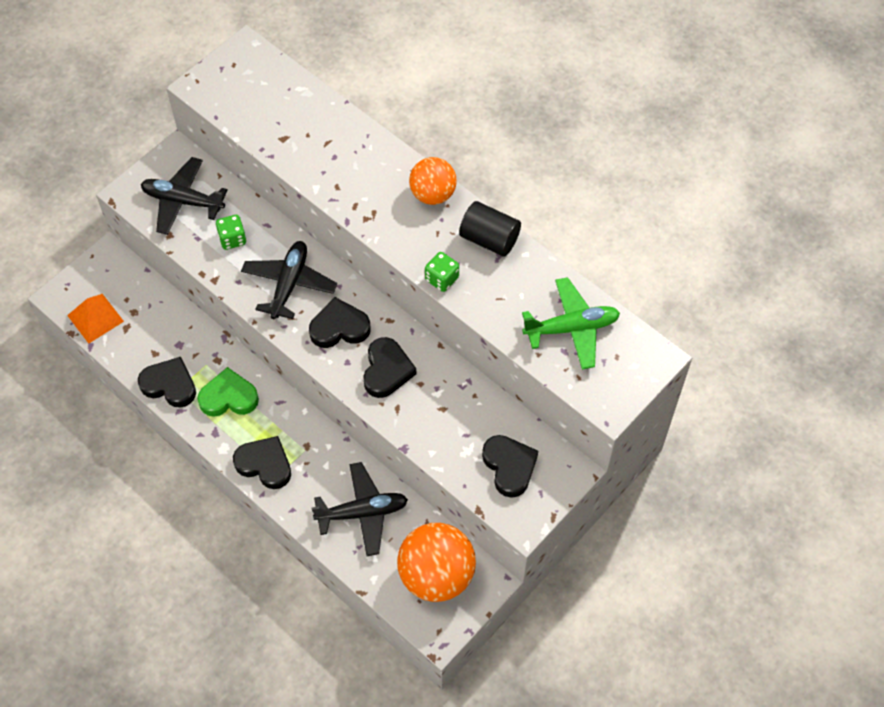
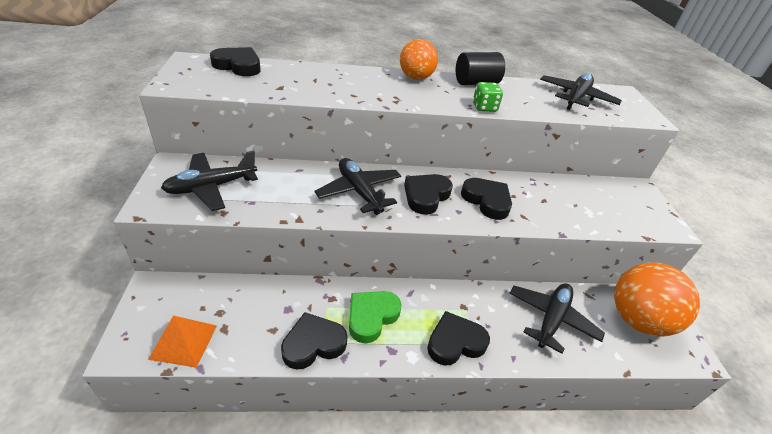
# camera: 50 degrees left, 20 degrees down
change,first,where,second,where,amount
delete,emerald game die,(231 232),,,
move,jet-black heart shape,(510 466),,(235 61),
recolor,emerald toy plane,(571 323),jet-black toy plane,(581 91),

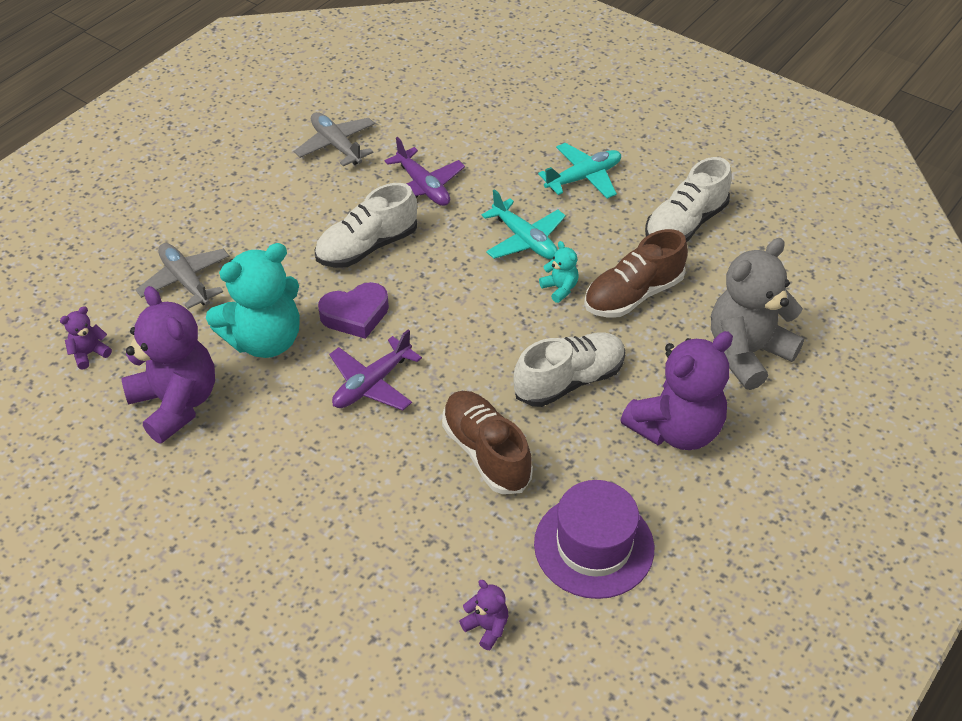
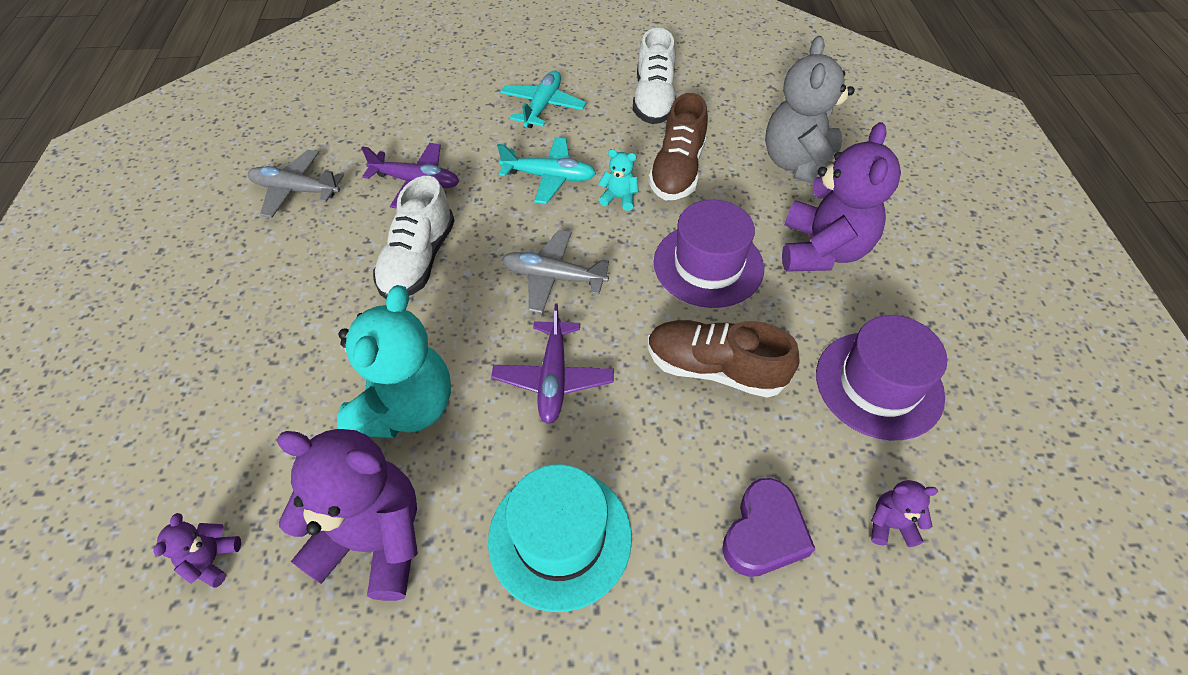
# camera: 40 degrees left, 5 degrees up
change,first,where,second,where,amount
move,ash-grey toy plane,(182 276),,(555 272),
move,royal purple heart shape,(353 310),,(768 527),
replace,snow-white sneaker,(569 369),royal purple tall hat,(709 254),
insert,,,aqua tall hat,(560 538),

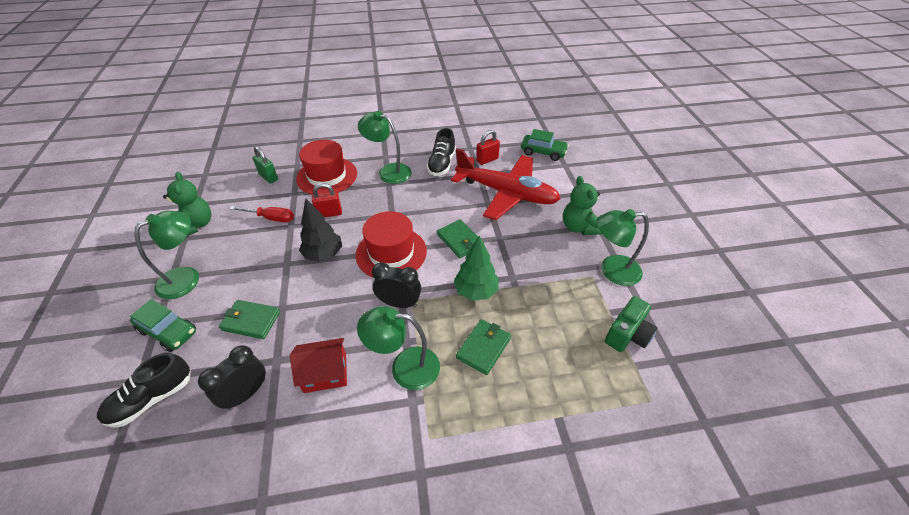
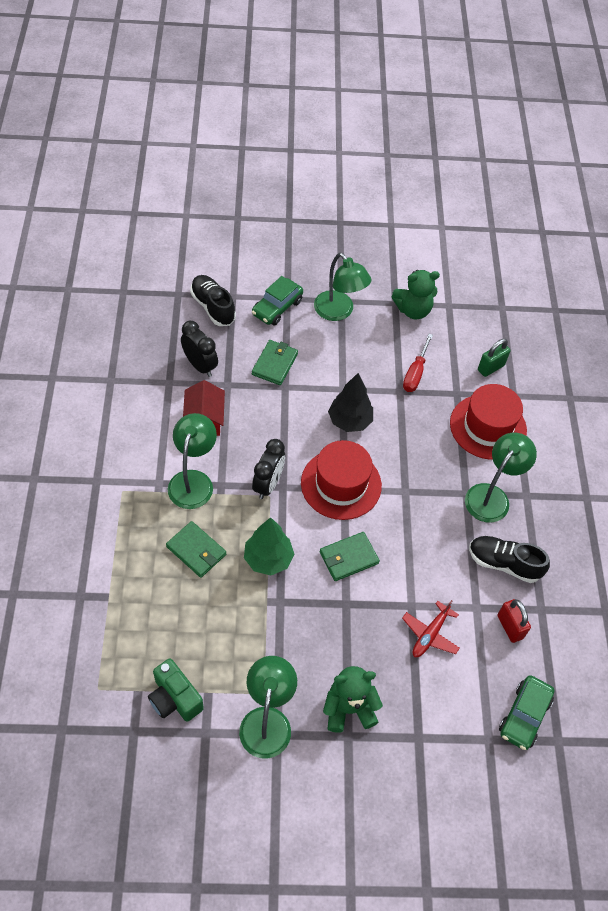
# camera: 95 degrees right, 10 degrees up
change,first,where,second,where,amount
delete,crimson lock,(327 200),,,
resize,crimson toy plane,(506 184),,(431 628),x0.43

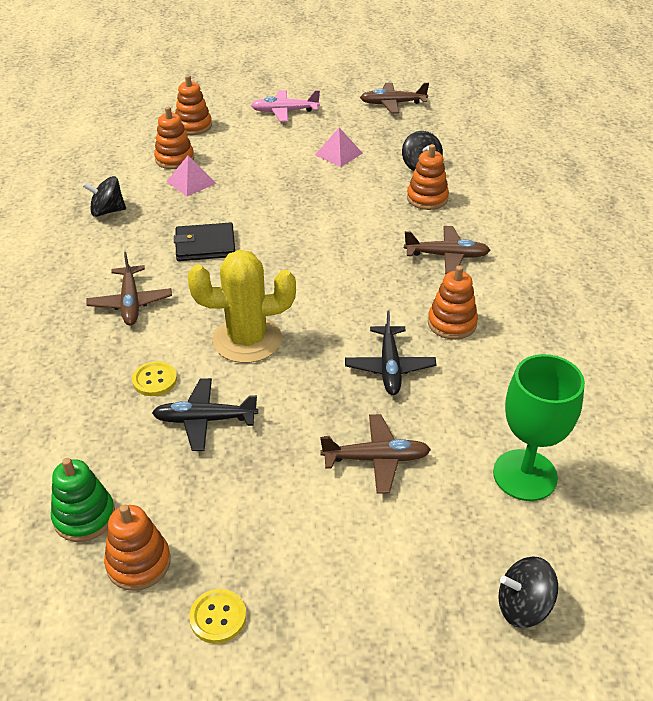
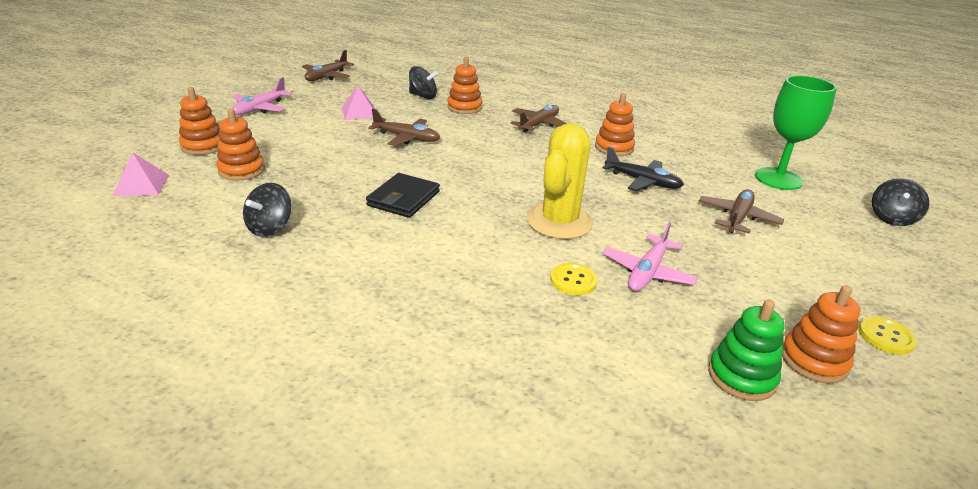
# camera: 60 degrees left, 10 degrees down
change,first,where,second,where,amount
move,dark brown toy plane,(129 288),,(404 127),
recolor,jet-black toy plane,(205 414),rosy toy plane,(650 256),
move,rosy pyramid shape,(191 175),,(141 174),

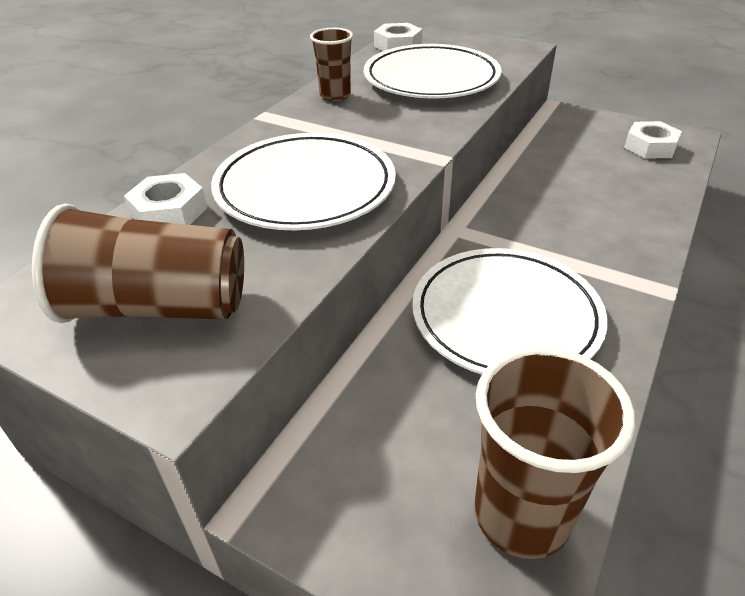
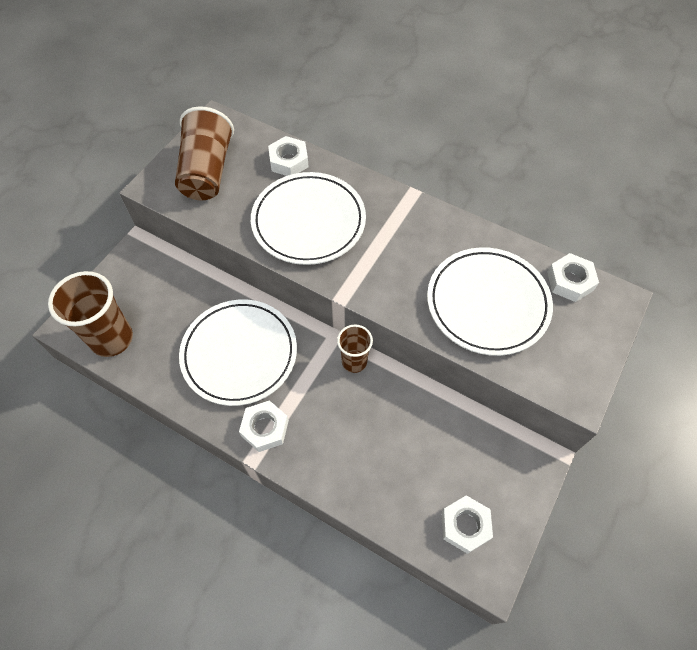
# camera: 90 degrees right, 20 degrees up
change,first,where,second,where,amount
move,dark brown cup,(331 64),,(355 349),
insert,,,snow-white nut,(264 426),

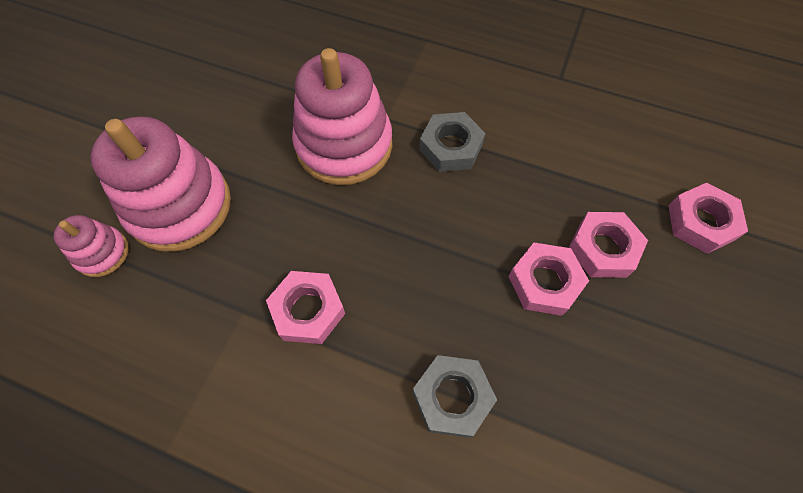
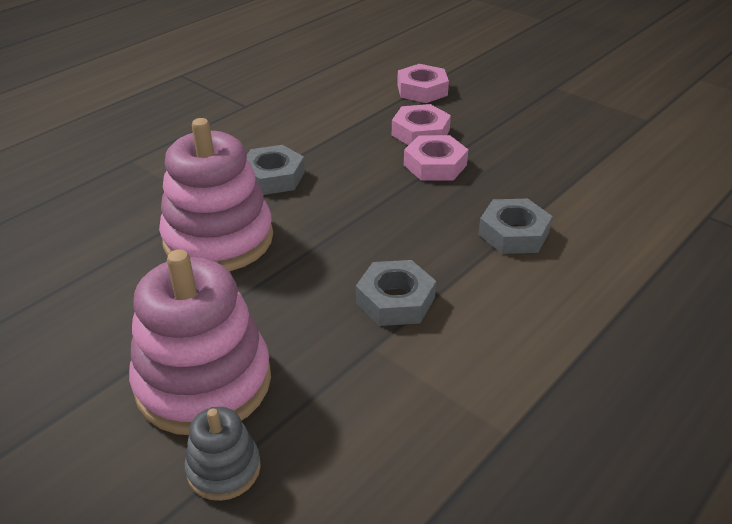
# camera: 70 degrees left, 25 degrees down
change,first,where,second,where,amount
recolor,rosy stacking rings,(91 246),ash-grey stacking rings,(223 454),
recolor,rosy nut,(305 307),ash-grey nut,(396 293),

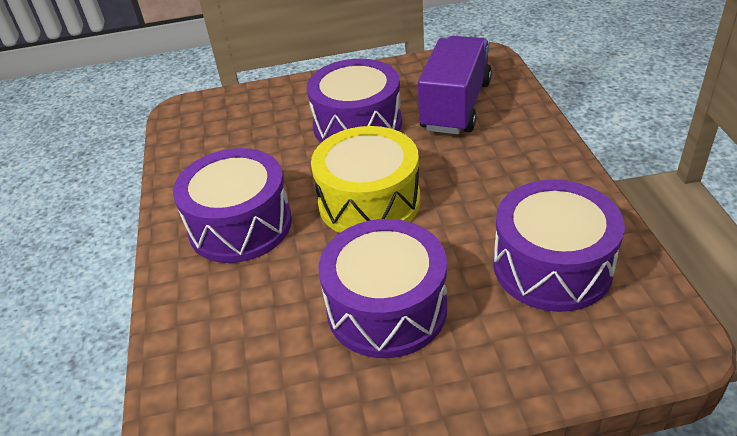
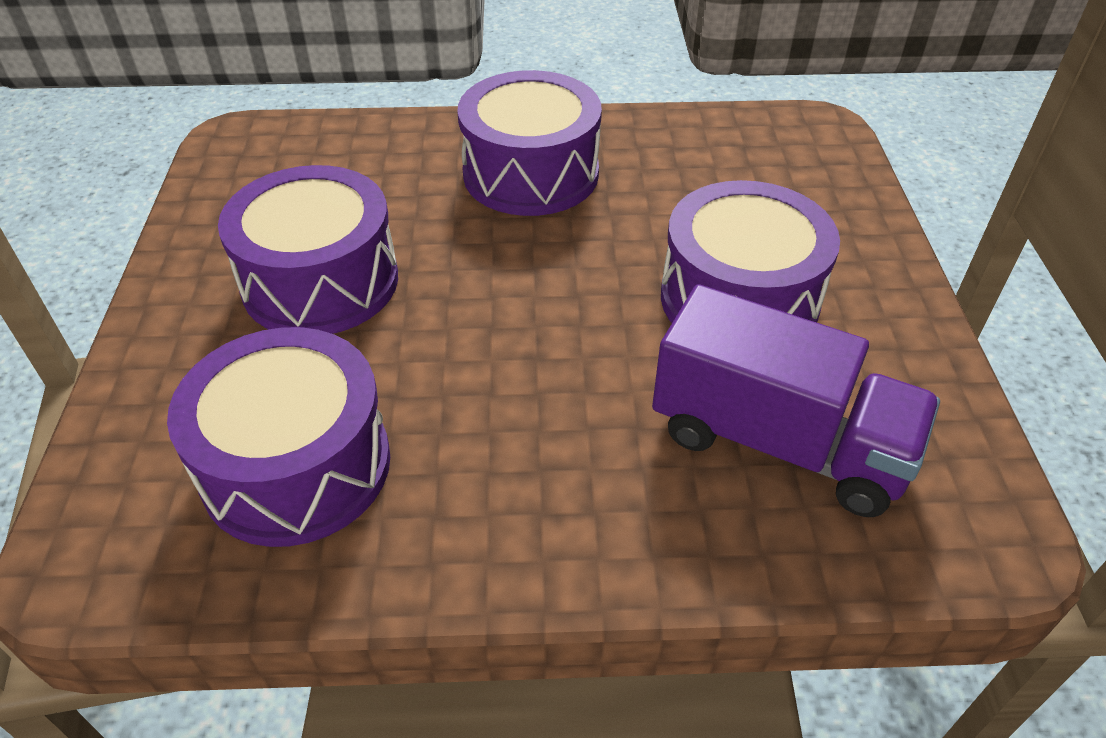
# camera: 95 degrees right, 5 degrees up
change,first,where,second,where,amount
delete,bright yellow toy drum,(365 179),,,

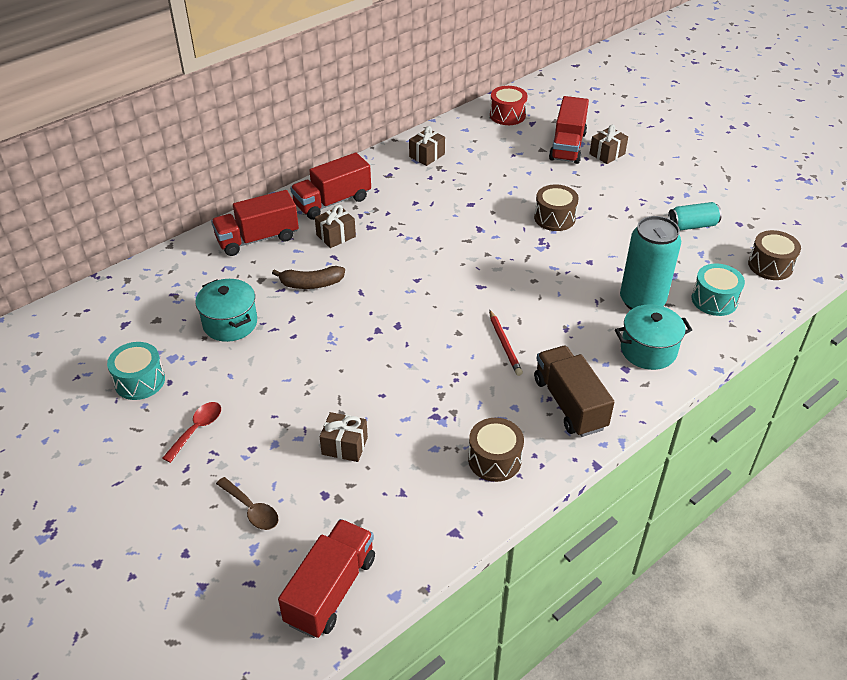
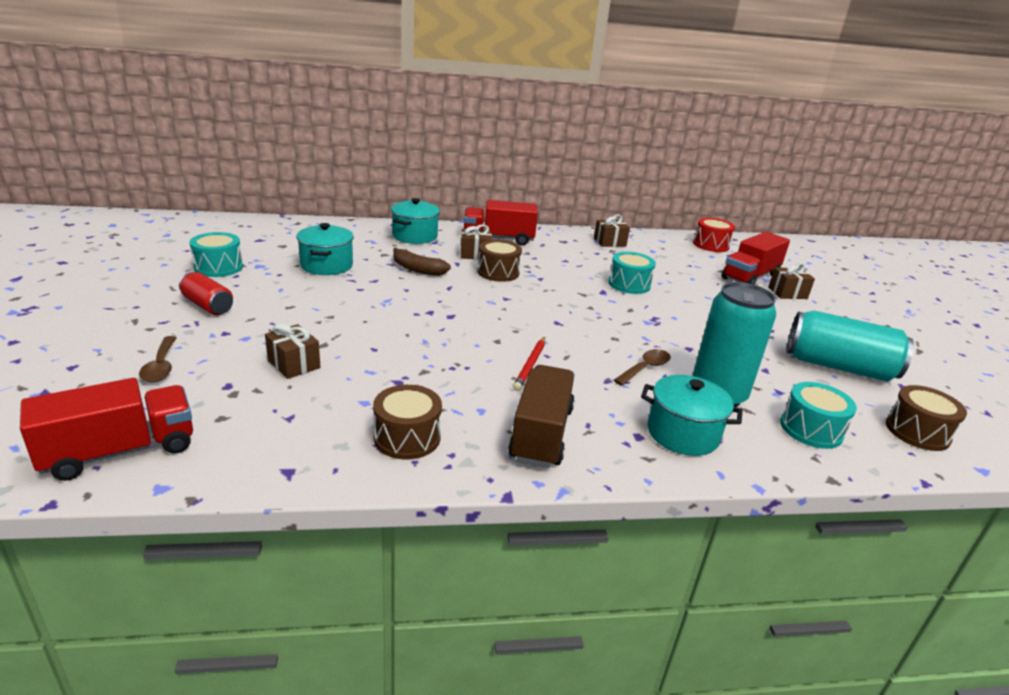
# camera: 30 degrees right, 15 degrees down
change,first,where,second,where,amount
replace,crimson tablespoon,(191 432),crimson can,(206 293),
replace,crimson lorry,(255 223),aqua pot,(415 221),
move,dark brown toy drum,(556 208),,(500 261),
resize,aqua can,(695 216),,(850 346),x1.78
insert,,,aqua toy drum,(632 273),
insert,,,dark brown tablespoon,(642 367),

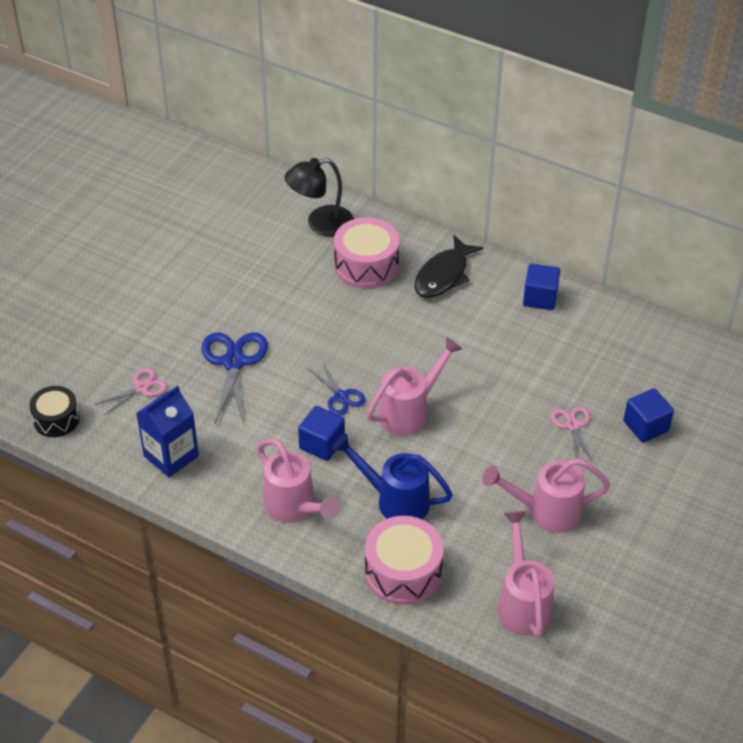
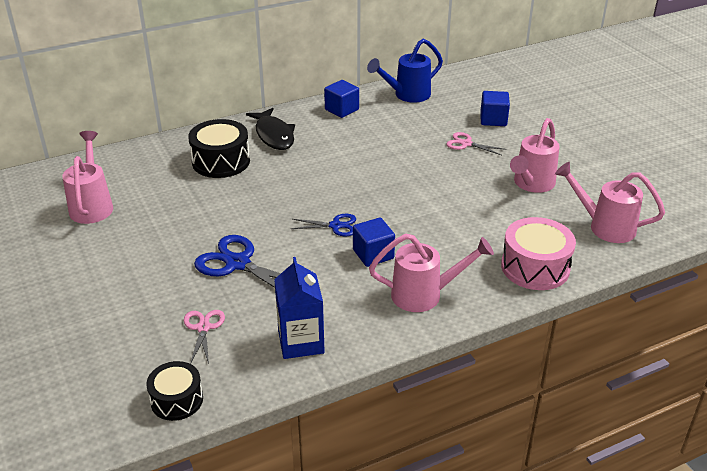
# camera: 55 degrees left, 10 degrees down
change,first,where,second,where,amount
delete,jet-black lamp,(319 197),,,
move,royal blue watering pot,(392 476),,(405 71),
recolor,rosy toy drum,(366 252),jet-black toy drum,(219 148),
move,rosy watering pot,(414 386),,(87 177),

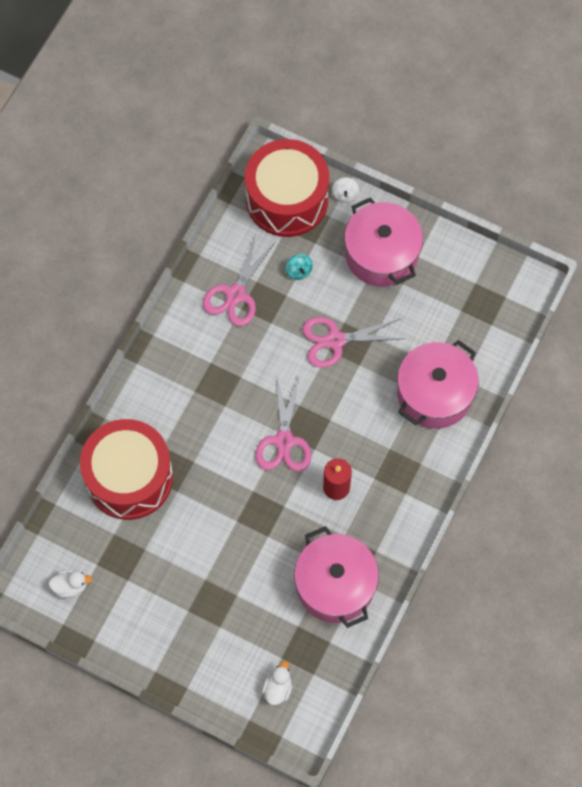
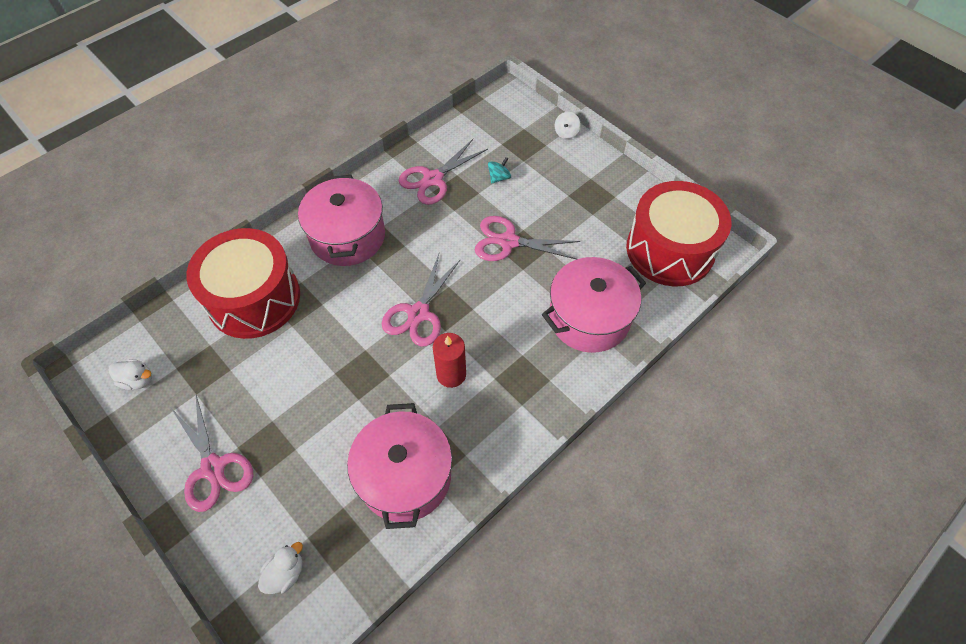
# camera: 20 degrees right, 10 degrees down
change,first,where,second,where,amount
move,crimson toy drum,(287 188),,(678 233),
rotate,aqua whirligig,(299 267),,(499 170),135 degrees counterclockwise
move,rosy pot,(383 242),,(341 220),
insert,,,rosy pair of scissors,(212 453),

